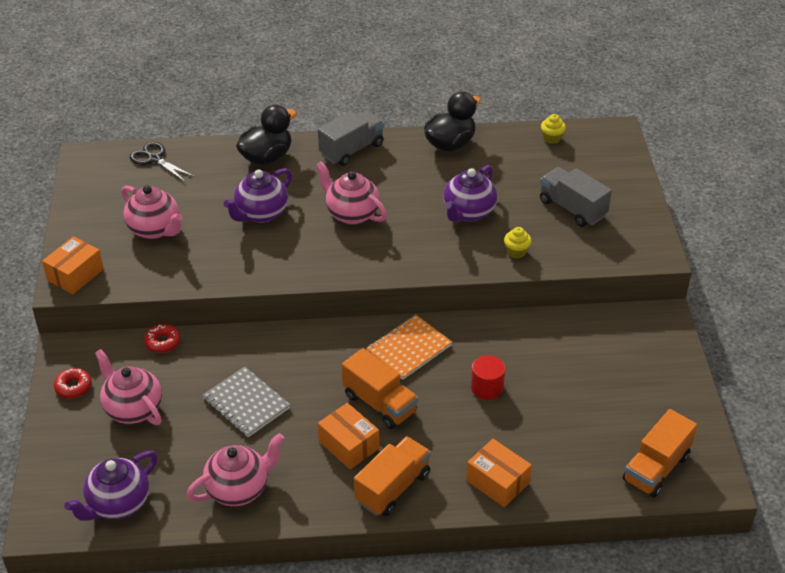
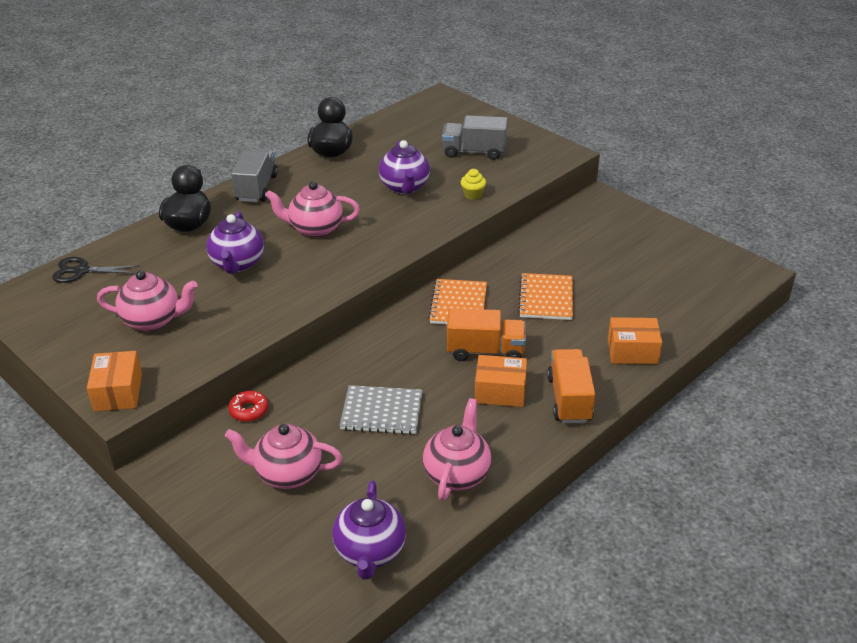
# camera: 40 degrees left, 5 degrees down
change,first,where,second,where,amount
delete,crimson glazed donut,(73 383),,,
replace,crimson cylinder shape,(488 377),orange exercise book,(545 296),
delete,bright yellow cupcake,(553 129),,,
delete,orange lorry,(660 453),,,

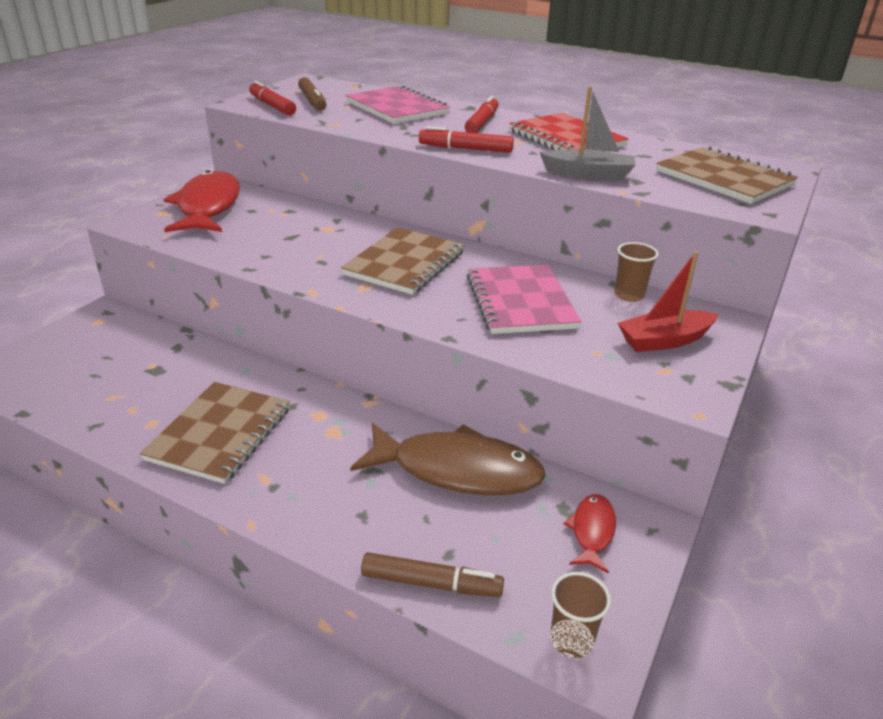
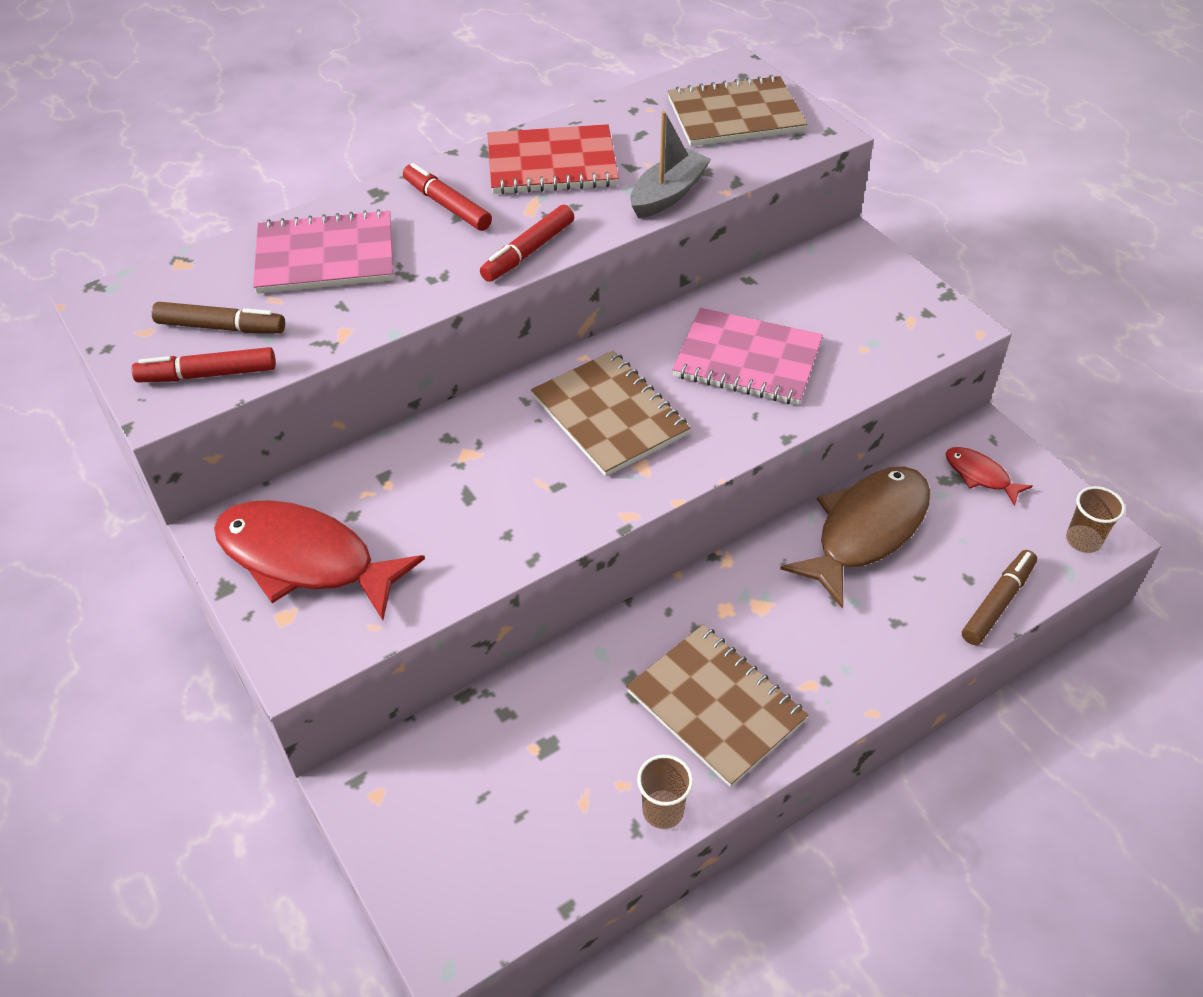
# camera: 60 degrees left, 15 degrees up
change,first,where,second,where,amount
move,dark brown cup,(636 272),,(665 792),
delete,crimson boat,(668 301),,,

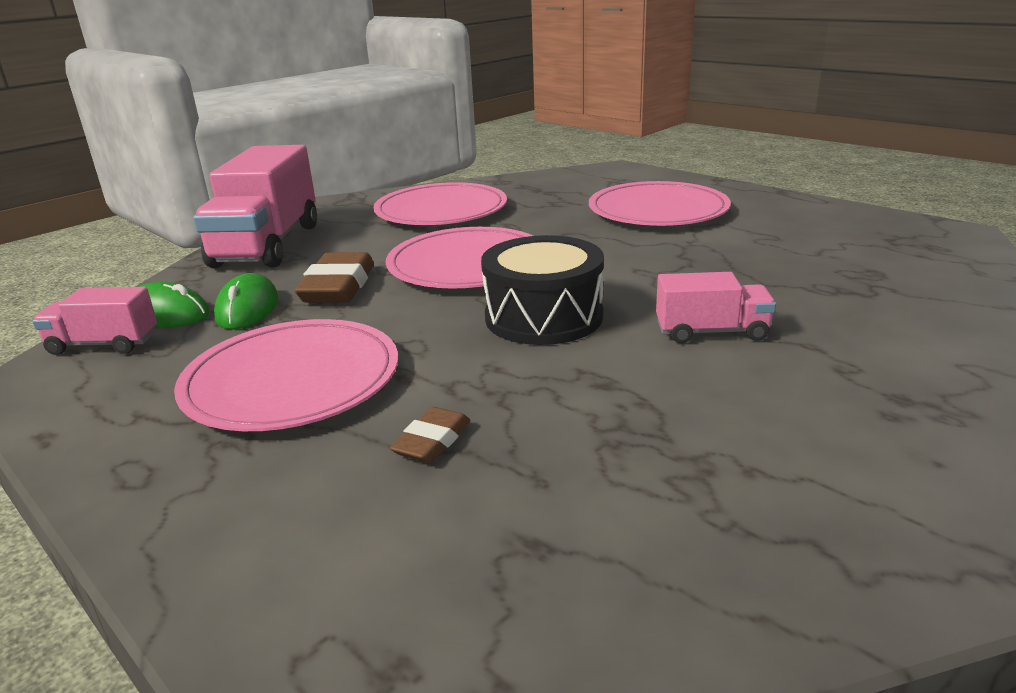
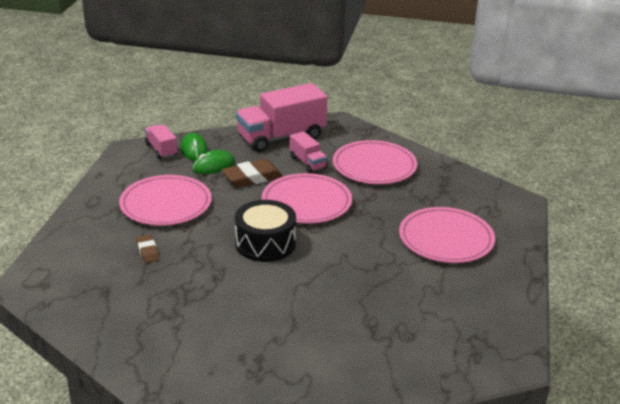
# camera: 55 degrees right, 5 degrees up
change,first,where,second,where,amount
rotate,dark brown gum eraser,(430 435),,(147 249),75 degrees clockwise
move,rosy lorry,(716 307),,(308 152),

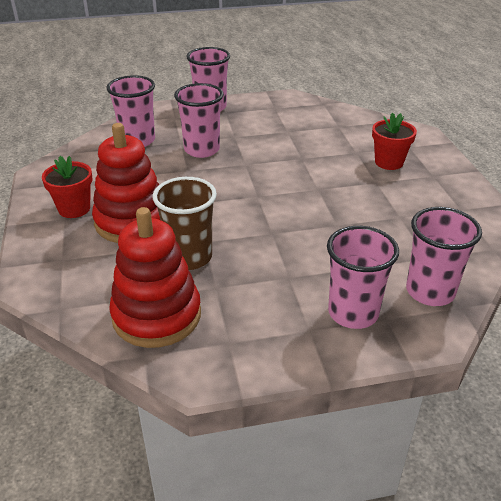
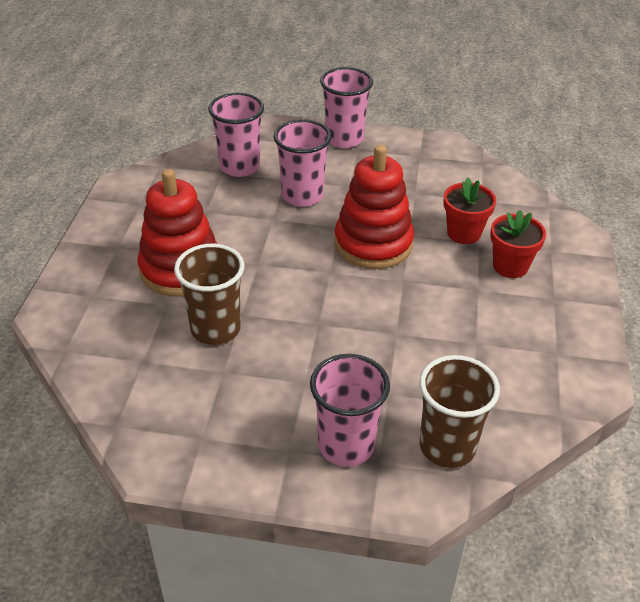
# camera: 20 degrees right, 5 degrees up
change,first,where,second,where,amount
move,crimson flower pot,(67 187),,(469 210),
move,crimson stacking rings,(155 277),,(374 207),
recolor,rosy cup,(444 256),dark brown cup,(460 411),

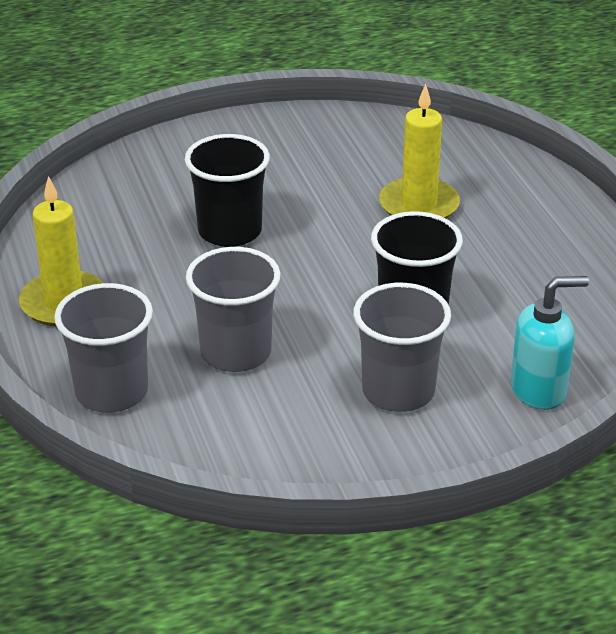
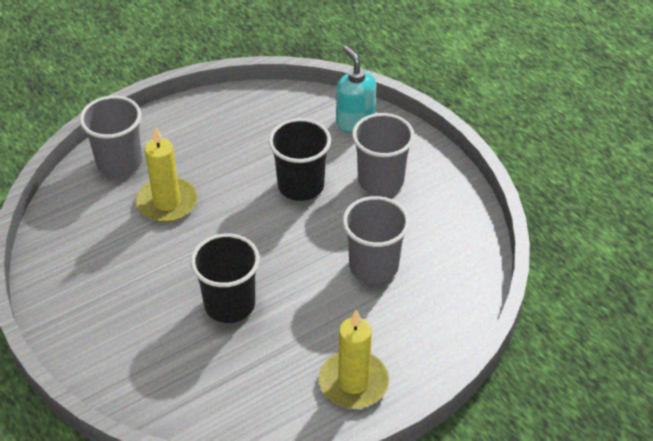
# camera: 105 degrees left, 10 degrees up
change,first,where,second,where,amount
move,ash-grey cup,(103 348),,(111 136),

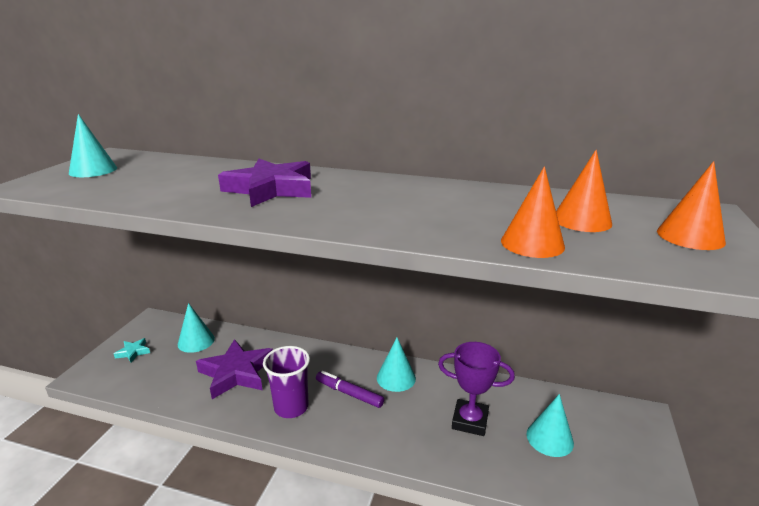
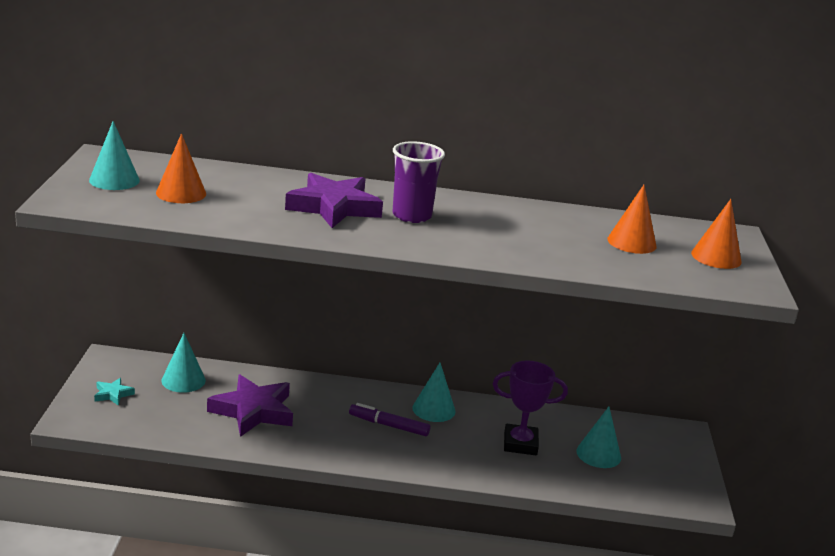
# camera: 15 degrees left, 0 degrees up
change,first,where,second,where,amount
move,royal purple cup,(286 382),,(419 182),
move,orange cone shape,(533 212),,(181 168),

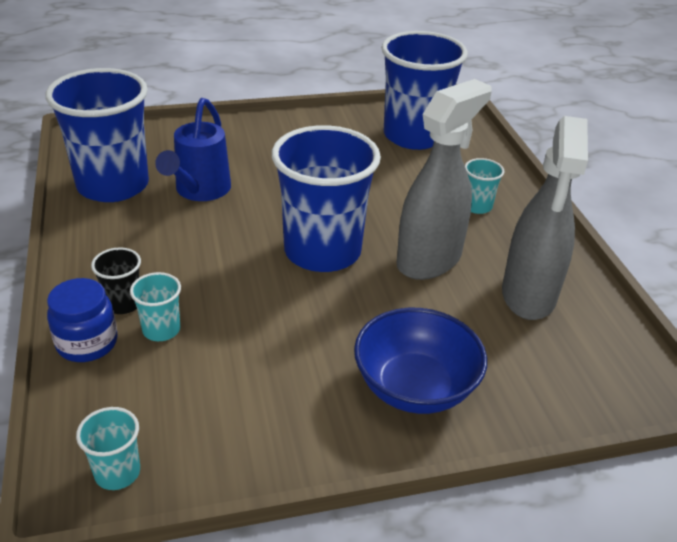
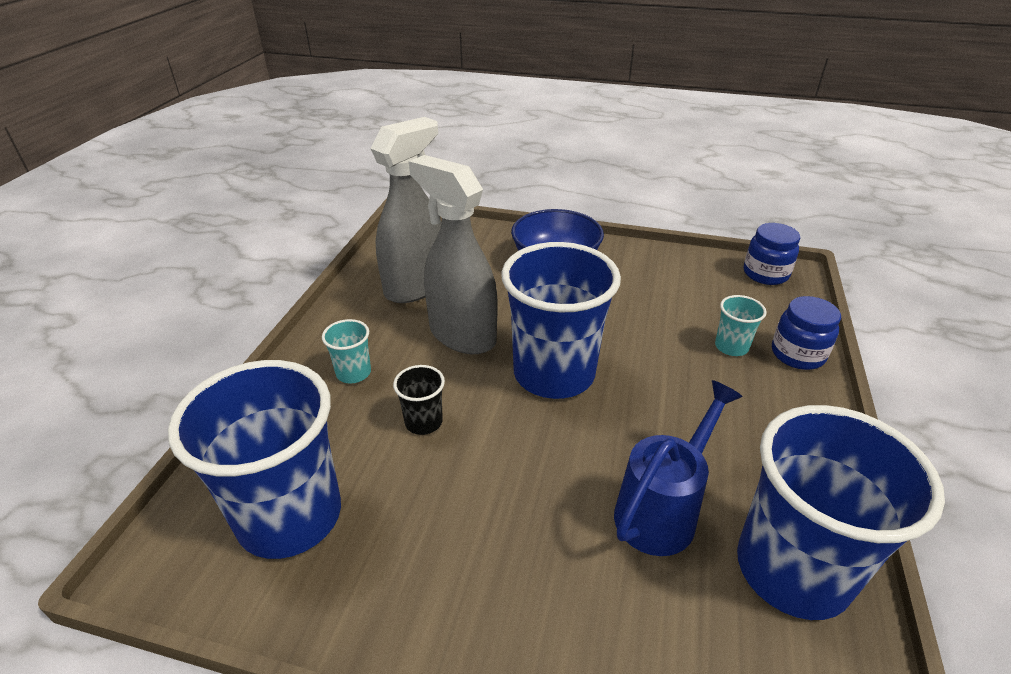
# camera: 150 degrees left, 0 degrees up
change,first,where,second,where,amount
replace,aqua cup,(108 448),royal blue preserve jar,(772 254),
move,jet-black cup,(116 280),,(419 400),
rotate,ash-grey sprayer,(444 179),,(453 254),60 degrees clockwise

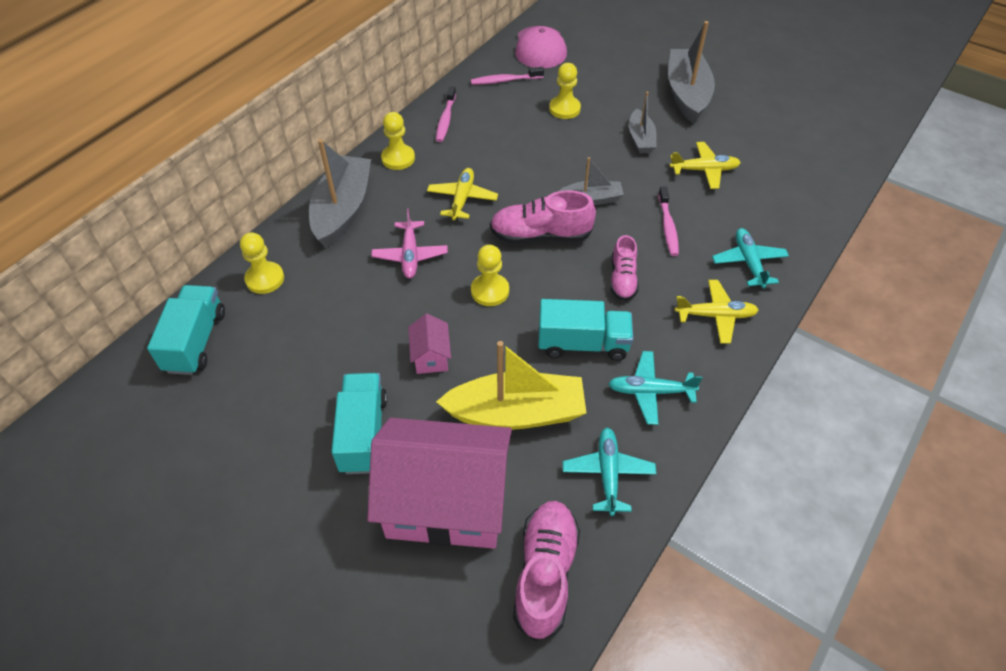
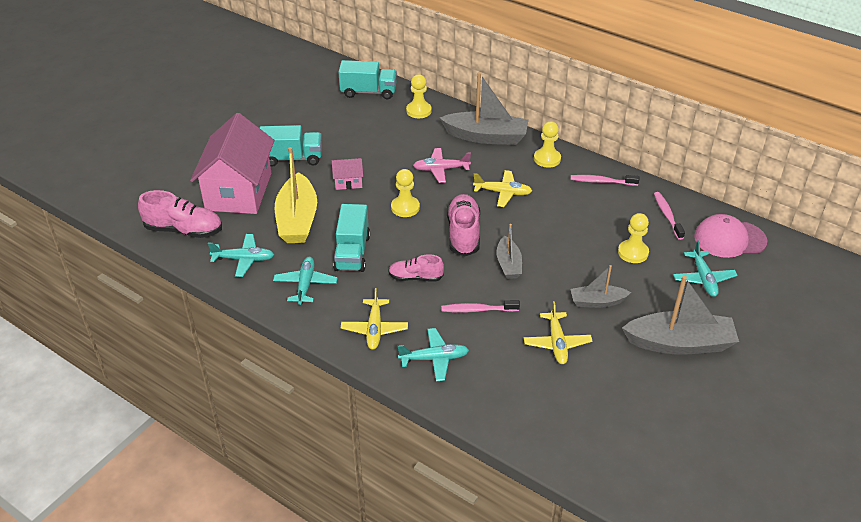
# camera: 90 degrees right, 10 degrees down
change,first,where,second,where,amount
insert,,,aqua toy plane,(705 268),

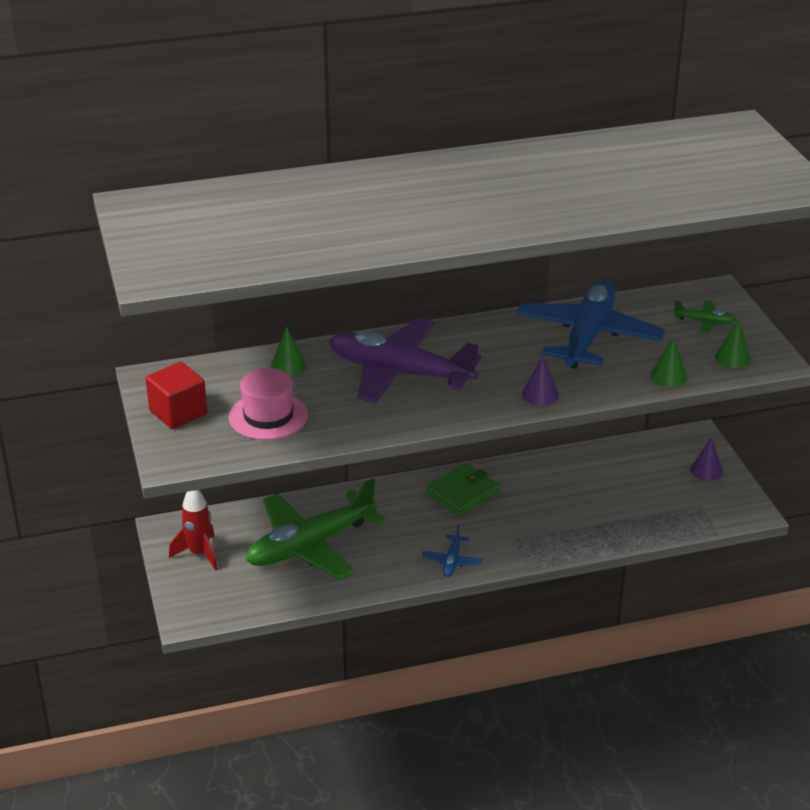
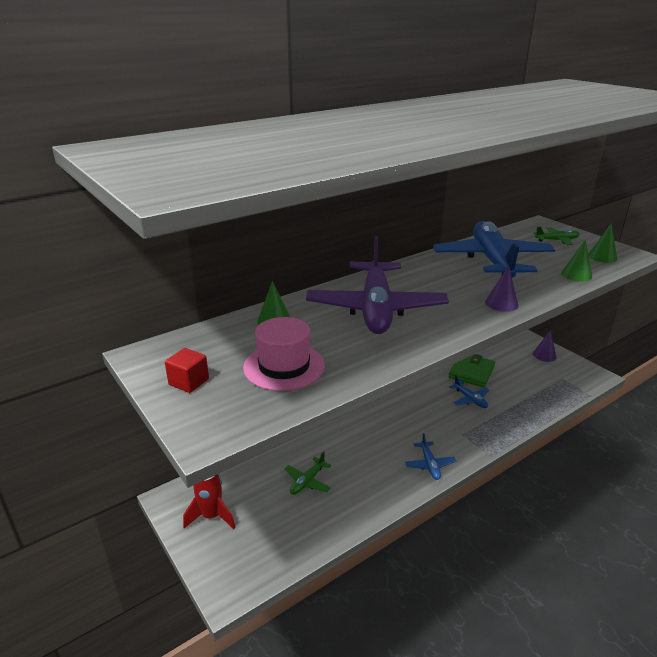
# camera: 20 degrees left, 5 degrees down
change,first,where,second,where,amount
resize,crimson solid cube,(176 395),,(187 370),x0.63
resize,emerald toy plane,(316 529),,(307 473),x0.41
rotate,royal purple toy plane,(405 361),,(377 285),90 degrees counterclockwise
move,emerald billfold,(463 489),,(471 370),
insert,,,royal blue toy plane,(469 392),

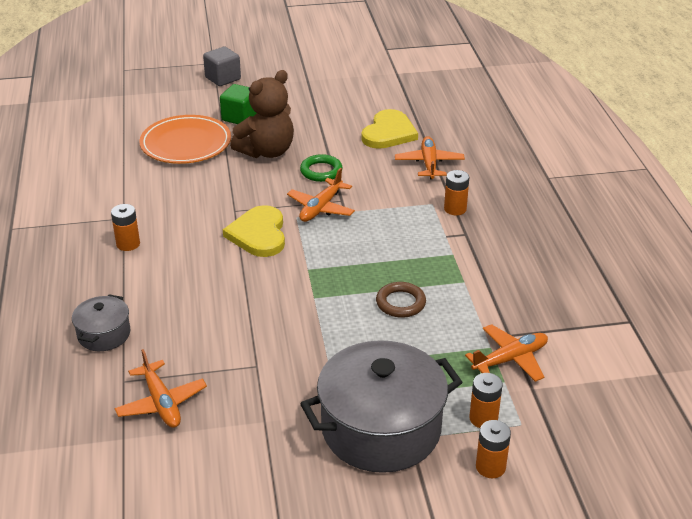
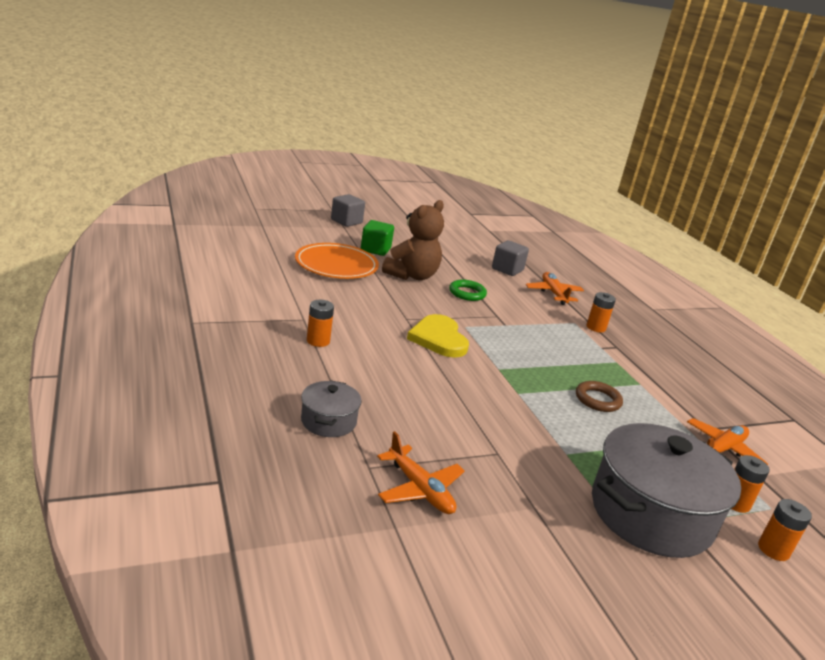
# camera: 15 degrees left, 10 degrees down
change,first,where,second,where,amount
delete,orange toy plane,(321 195),,,
replace,bright yellow heart shape,(389 129),ash-grey solid cube,(510 258),

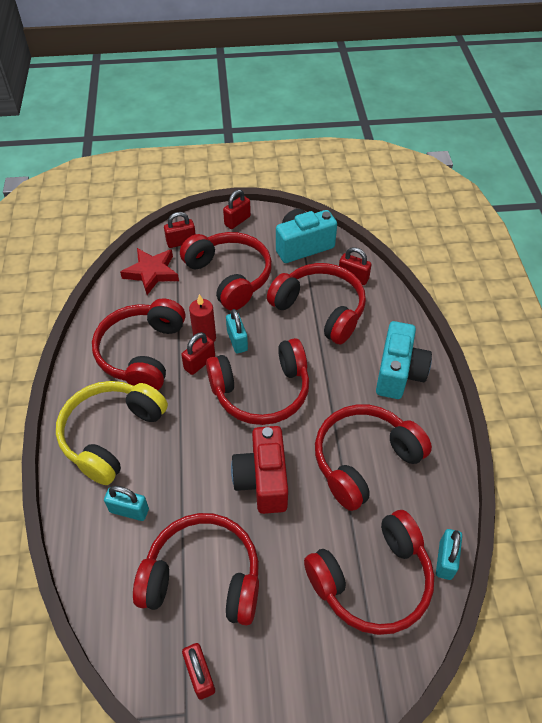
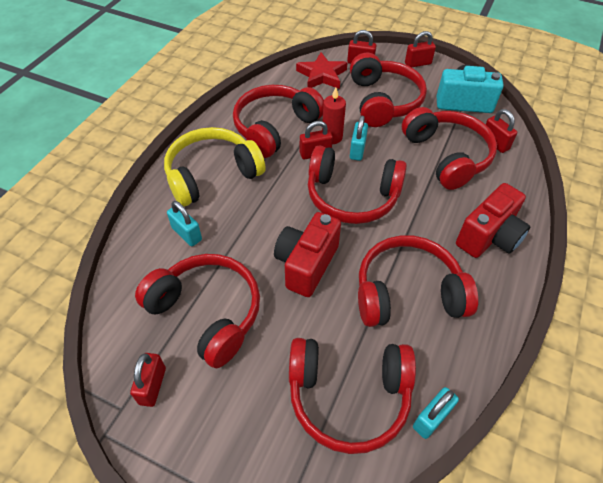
# camera: 30 degrees right, 0 degrees up
change,first,where,second,where,amount
recolor,aqua compact camera,(404 360),crimson compact camera,(493 220),

